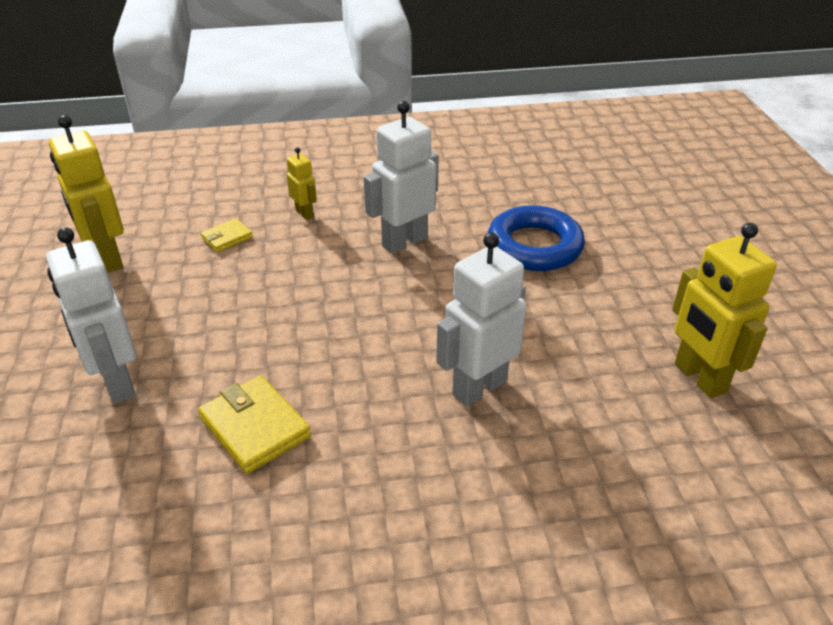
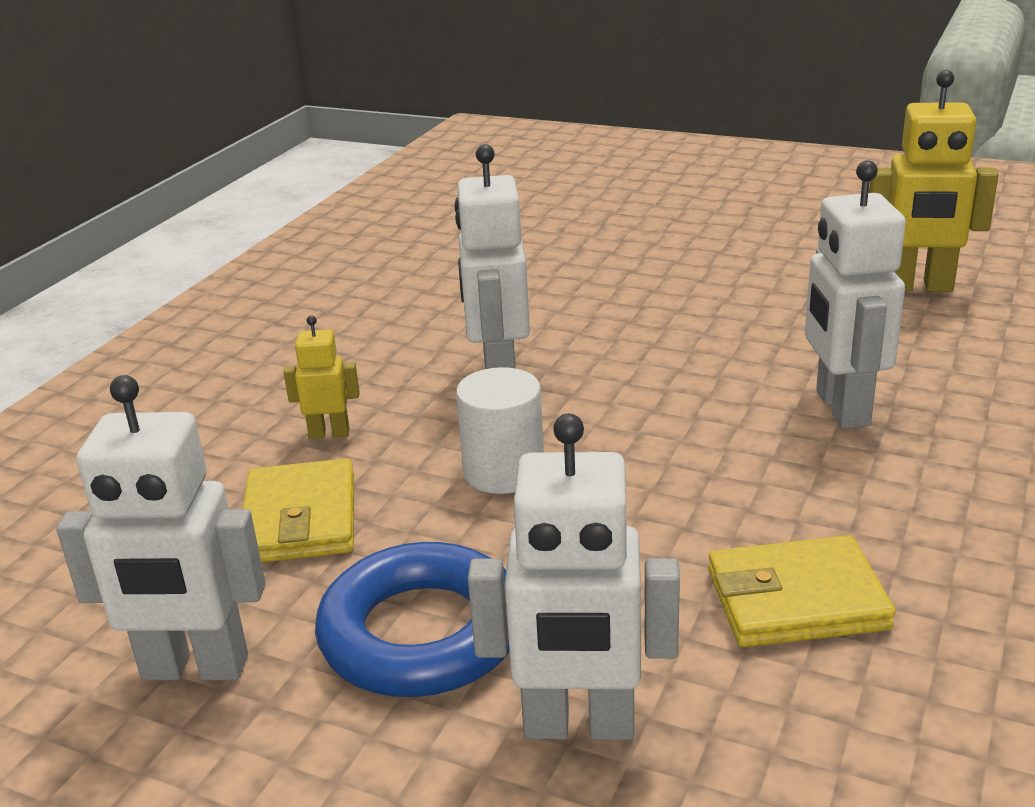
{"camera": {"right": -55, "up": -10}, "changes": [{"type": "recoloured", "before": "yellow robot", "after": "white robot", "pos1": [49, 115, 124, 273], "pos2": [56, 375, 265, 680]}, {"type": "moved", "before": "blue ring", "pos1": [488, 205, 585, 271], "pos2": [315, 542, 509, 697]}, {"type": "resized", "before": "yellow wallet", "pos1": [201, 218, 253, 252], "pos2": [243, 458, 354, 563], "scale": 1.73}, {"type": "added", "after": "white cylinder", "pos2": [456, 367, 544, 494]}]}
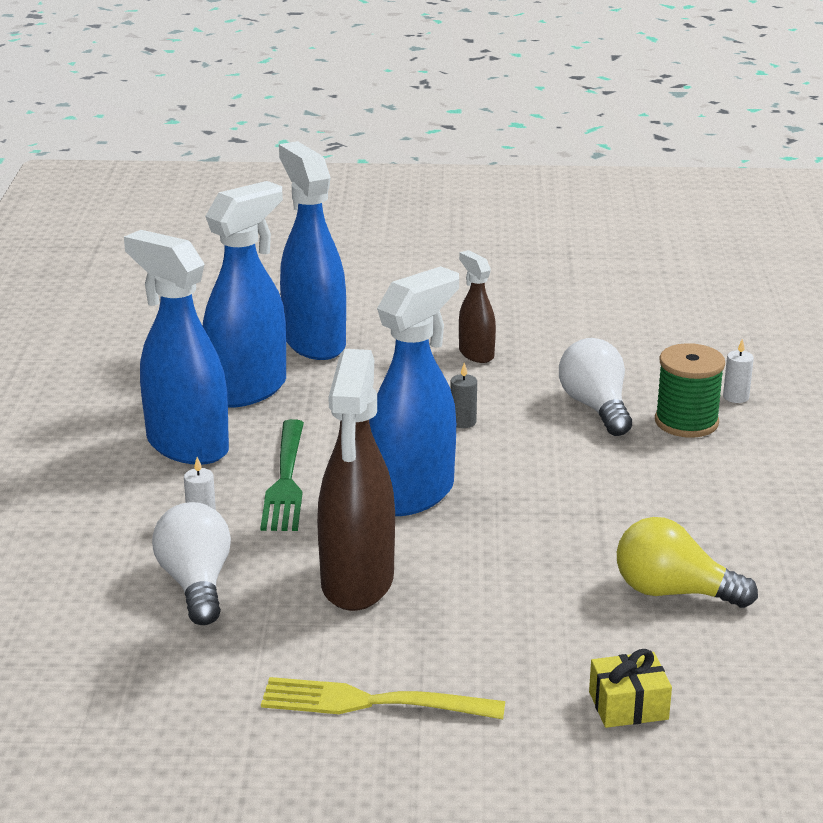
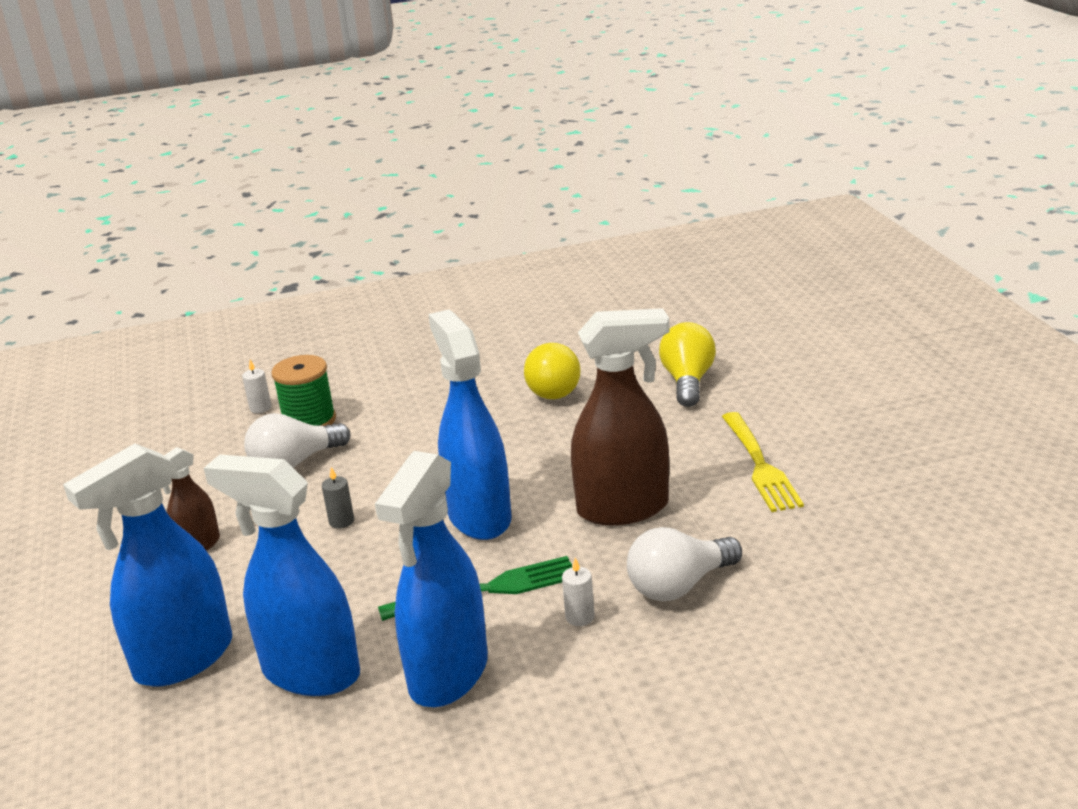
{"camera": {"right": -105, "up": 0}, "changes": [{"type": "turned", "before": "blue spray bottle", "pos1": [369, 266, 459, 516], "pos2": [428, 310, 512, 540], "turn": 45}, {"type": "replaced", "before": "yellow gift", "after": "yellow light bulb", "pos1": [589, 649, 672, 728], "pos2": [659, 322, 716, 407]}]}
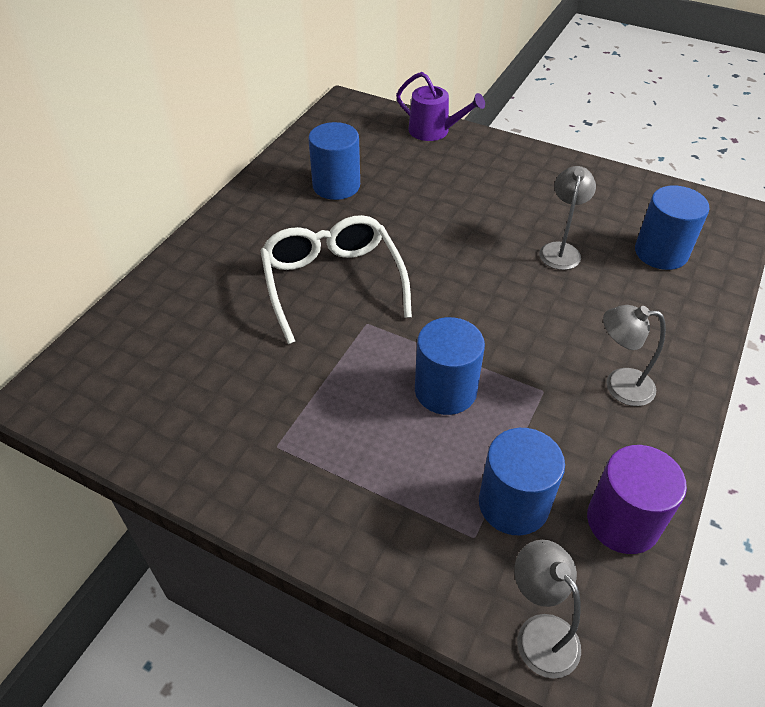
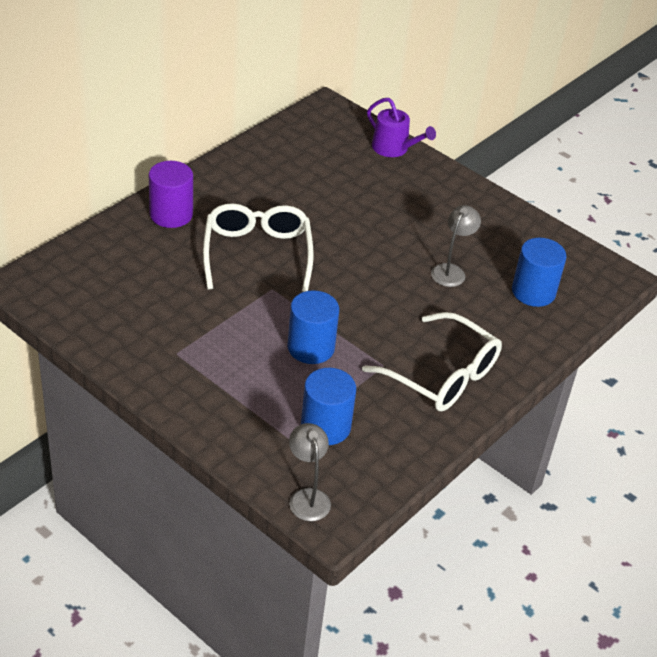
{"camera": {"right": 10, "up": -5}, "changes": [{"type": "removed", "before": "blue cylinder", "pos1": [308, 122, 360, 200]}, {"type": "replaced", "before": "grey lamp", "after": "white glasses", "pos1": [603, 305, 666, 406], "pos2": [362, 312, 502, 411]}, {"type": "moved", "before": "purple cylinder", "pos1": [587, 445, 687, 554], "pos2": [149, 161, 193, 228]}]}
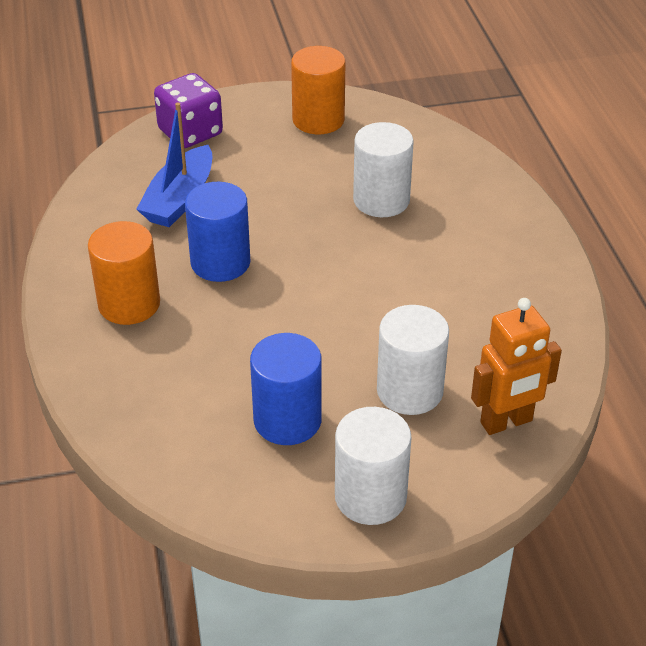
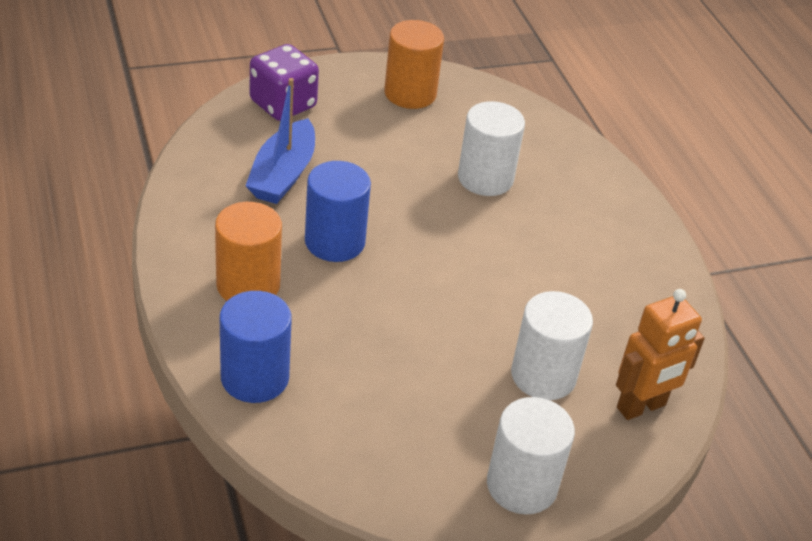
{"camera": {"right": -10, "up": 0}, "changes": [{"type": "moved", "before": "blue cylinder", "pos1": [250, 333, 322, 445], "pos2": [220, 291, 292, 403]}]}
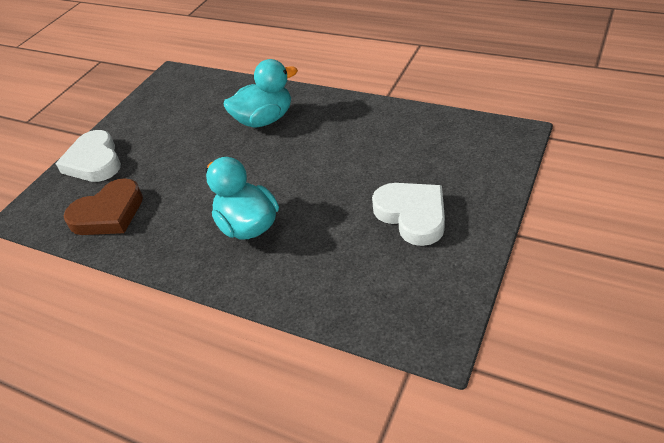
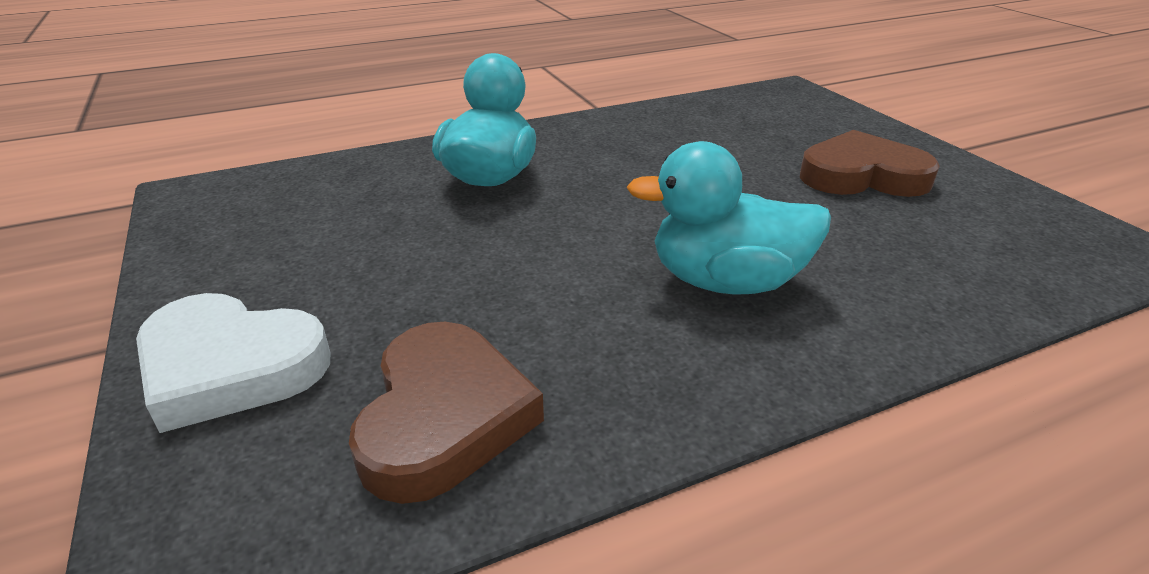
{"camera": {"right": -55, "up": -10}, "changes": [{"type": "recoloured", "before": "white heart", "after": "brown heart", "pos1": [372, 183, 445, 246], "pos2": [800, 130, 940, 197]}]}
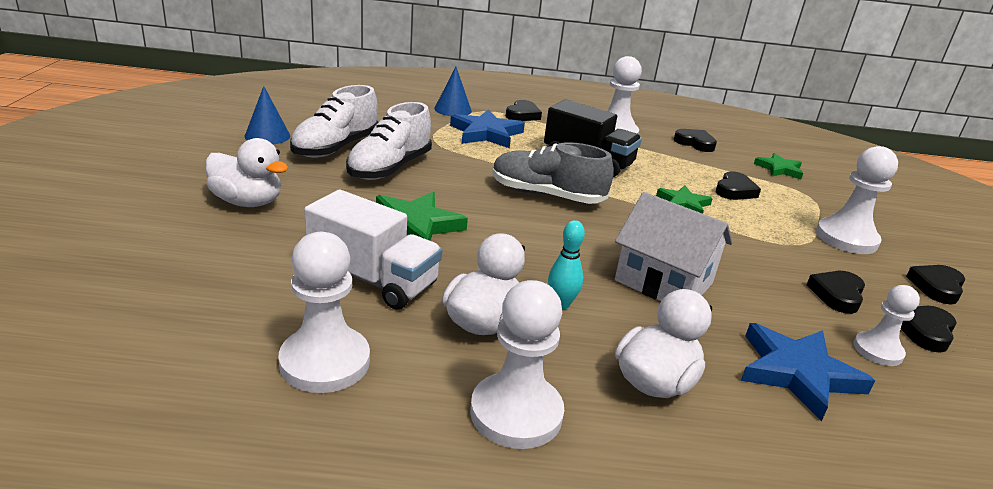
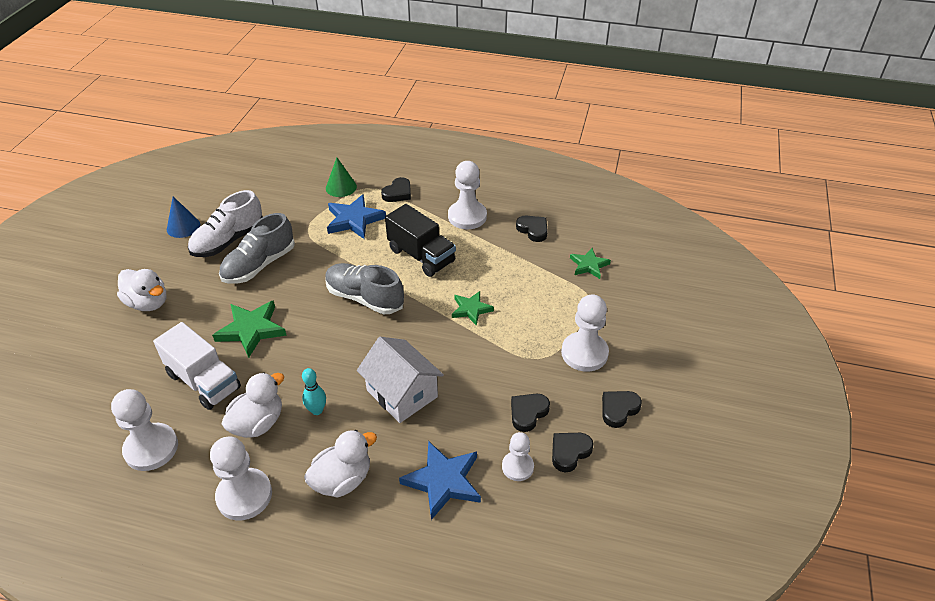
{"camera": {"right": 15, "up": 15}, "changes": [{"type": "recoloured", "before": "blue cone", "after": "green cone", "pos1": [434, 67, 472, 116], "pos2": [326, 157, 357, 197]}, {"type": "recoloured", "before": "white shoe", "after": "grey shoe", "pos1": [346, 102, 432, 180], "pos2": [219, 213, 295, 284]}, {"type": "removed", "before": "black heart", "pos1": [716, 171, 761, 200]}]}
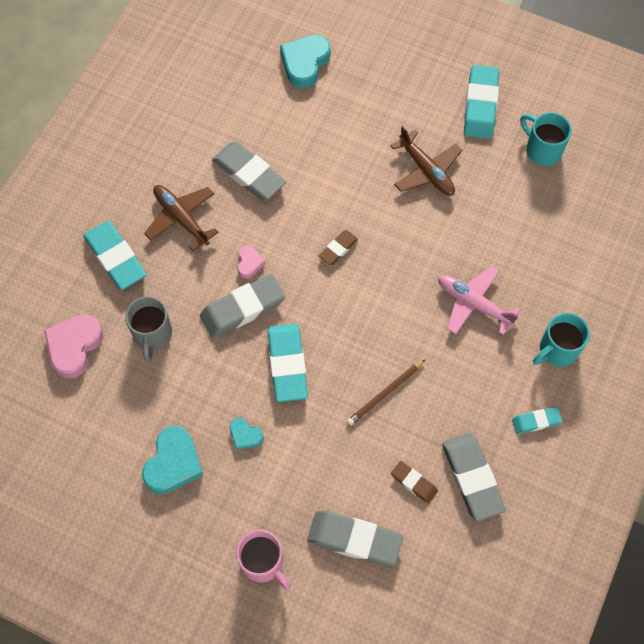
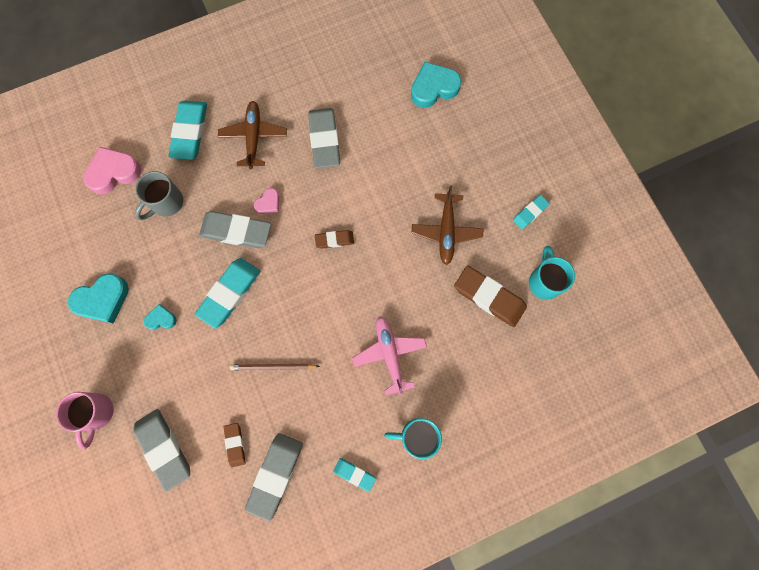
{"camera": {"right": 40, "up": 10}, "changes": [{"type": "resized", "before": "turquoise eraser", "pos1": [464, 65, 499, 139], "pos2": [513, 195, 550, 229], "scale": 0.54}, {"type": "turned", "before": "turquoise heart", "pos1": [230, 418, 263, 450], "pos2": [144, 304, 177, 330], "turn": 105}, {"type": "added", "after": "brown eraser", "pos2": [454, 266, 527, 327]}]}
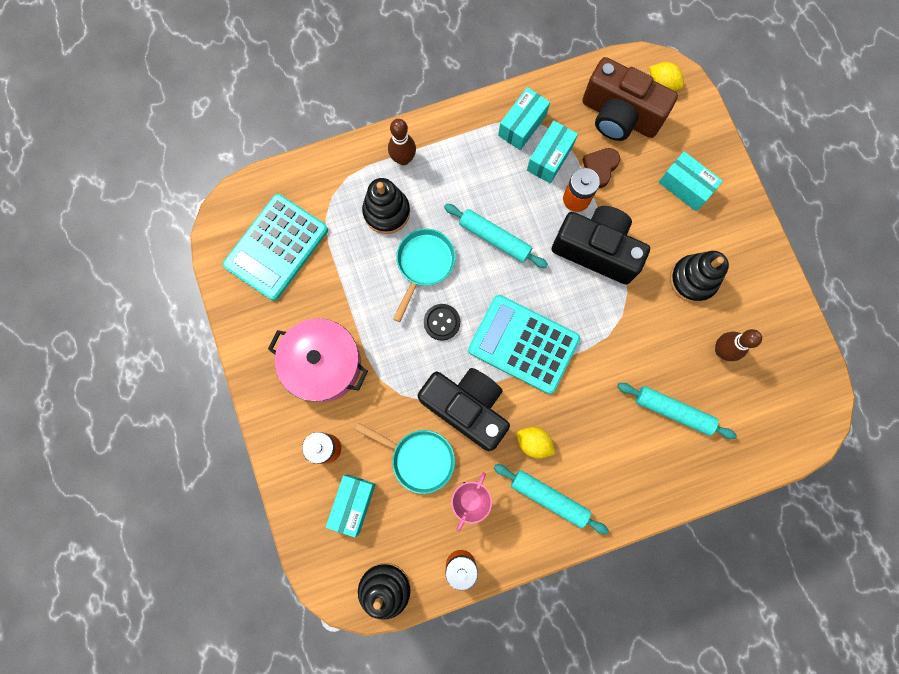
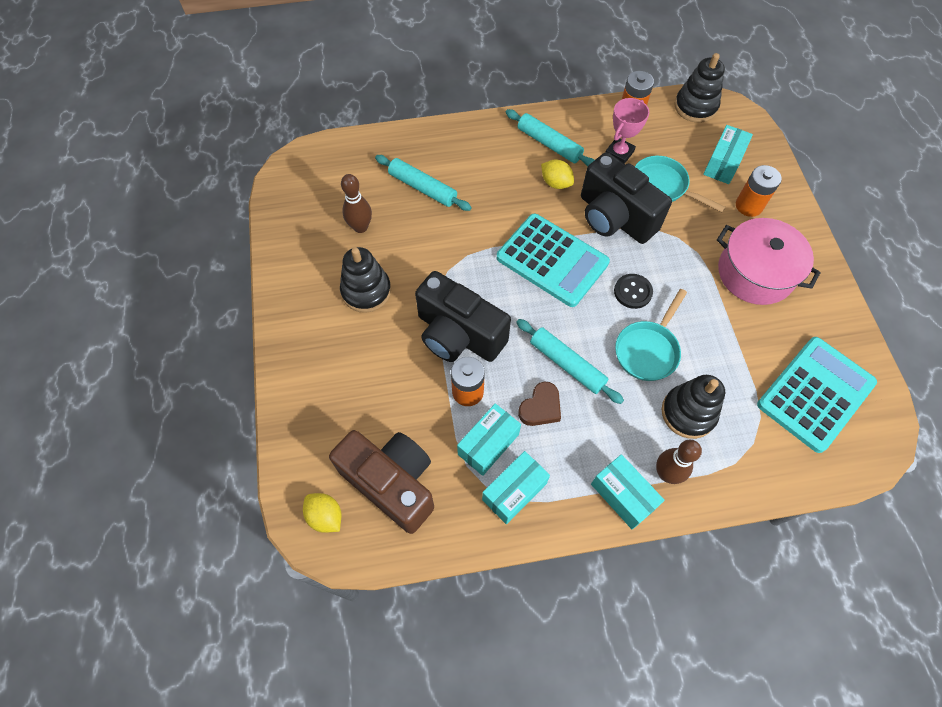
{"camera": {"right": -170, "up": -15}, "changes": [{"type": "moved", "before": "brown heart", "pos1": [582, 148, 620, 188], "pos2": [518, 381, 561, 426]}, {"type": "moved", "before": "turquoise box", "pos1": [659, 151, 723, 211], "pos2": [591, 454, 665, 529]}]}
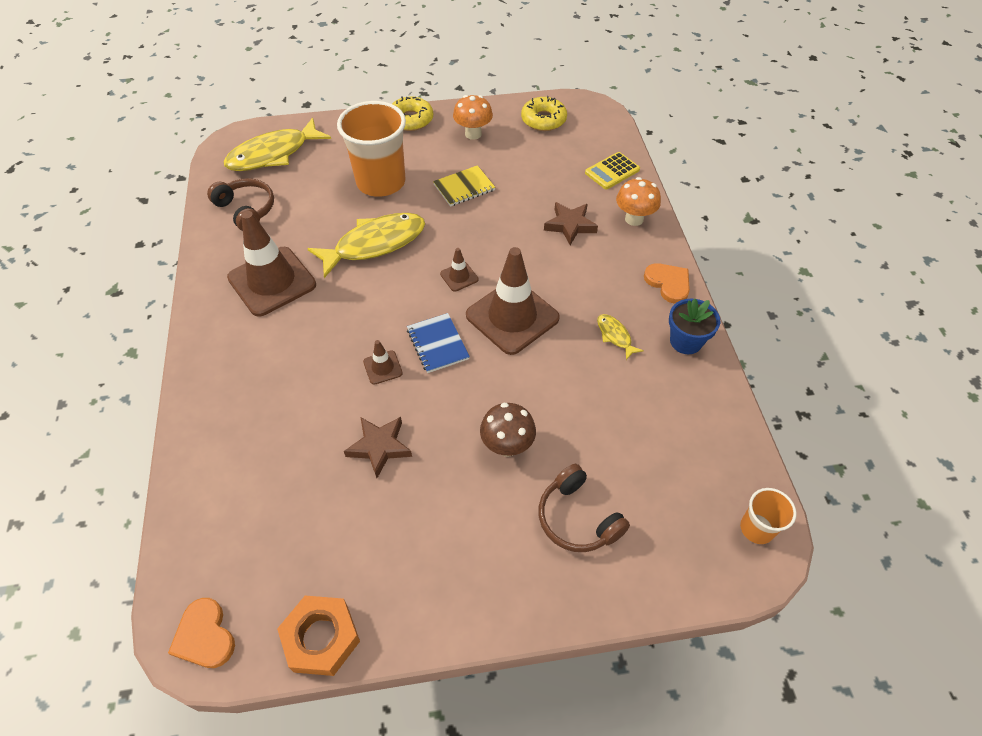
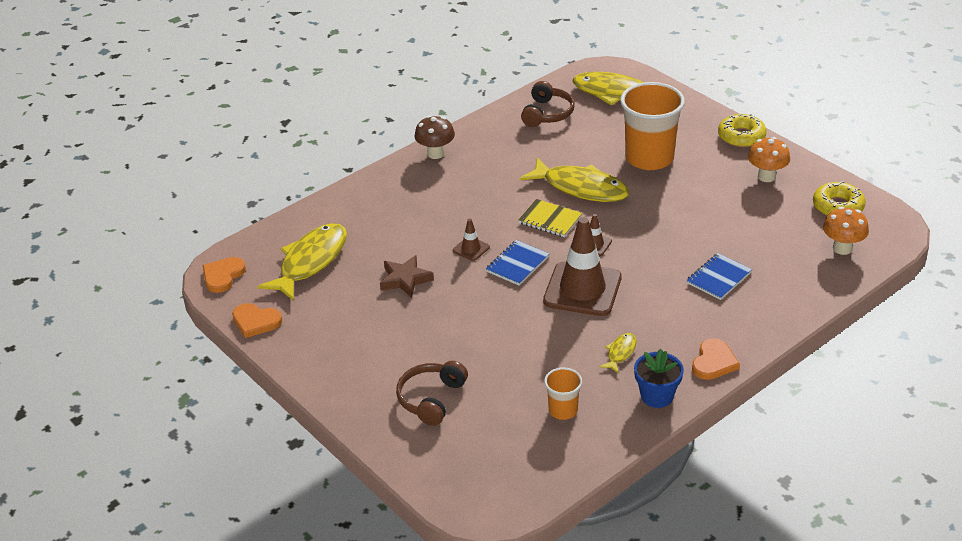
{"camera": {"right": 60, "up": -15}, "changes": [{"type": "removed", "before": "yellow calculator", "pos1": [585, 152, 640, 189]}, {"type": "moved", "before": "yellow notebook", "pos1": [433, 165, 495, 207], "pos2": [518, 199, 582, 237]}, {"type": "moved", "before": "orange mushroom", "pos1": [616, 177, 661, 226], "pos2": [823, 207, 869, 255]}, {"type": "replaced", "before": "brown star", "after": "blue notebook", "pos1": [544, 202, 598, 245], "pos2": [686, 253, 752, 300]}, {"type": "removed", "before": "brown traffic cone", "pos1": [227, 211, 316, 316]}, {"type": "moved", "before": "brown mushroom", "pos1": [480, 403, 536, 457], "pos2": [415, 116, 455, 159]}, {"type": "moved", "before": "orange cup", "pos1": [740, 488, 797, 544], "pos2": [544, 367, 582, 420]}, {"type": "replaced", "before": "orange nut", "after": "orange heart", "pos1": [277, 596, 360, 676], "pos2": [232, 303, 282, 338]}, {"type": "added", "after": "yellow fish", "pos2": [257, 223, 347, 300]}]}
